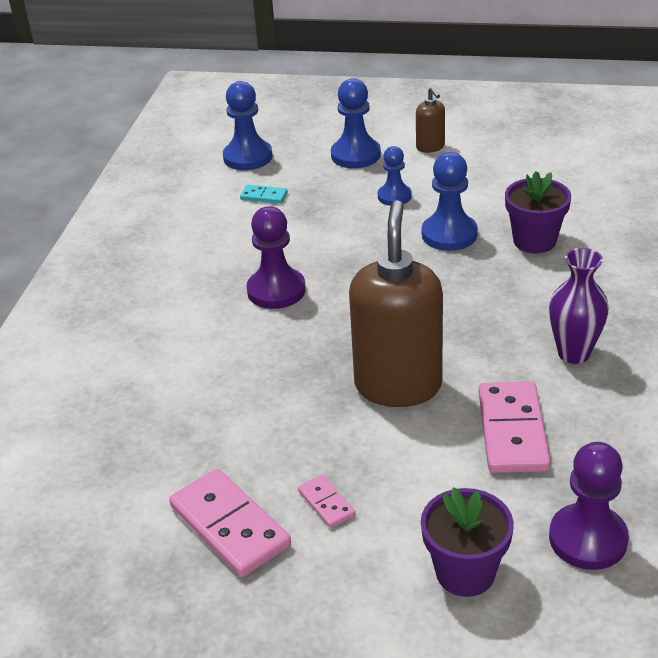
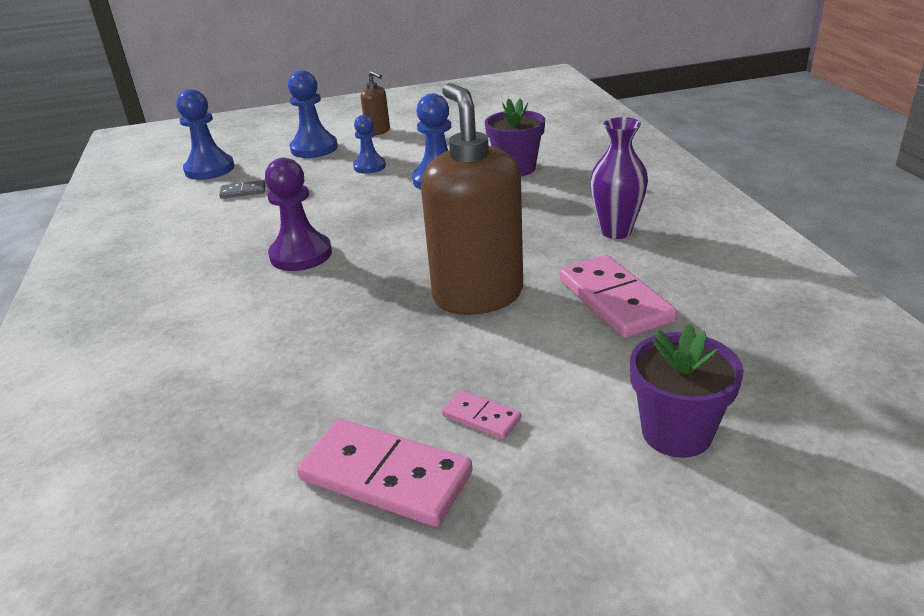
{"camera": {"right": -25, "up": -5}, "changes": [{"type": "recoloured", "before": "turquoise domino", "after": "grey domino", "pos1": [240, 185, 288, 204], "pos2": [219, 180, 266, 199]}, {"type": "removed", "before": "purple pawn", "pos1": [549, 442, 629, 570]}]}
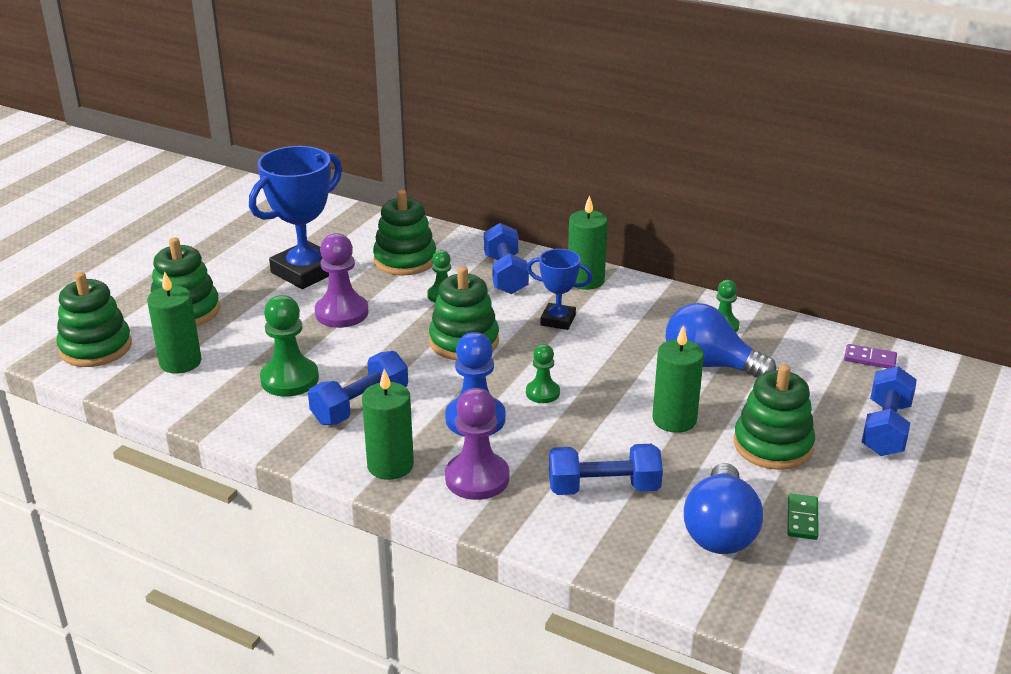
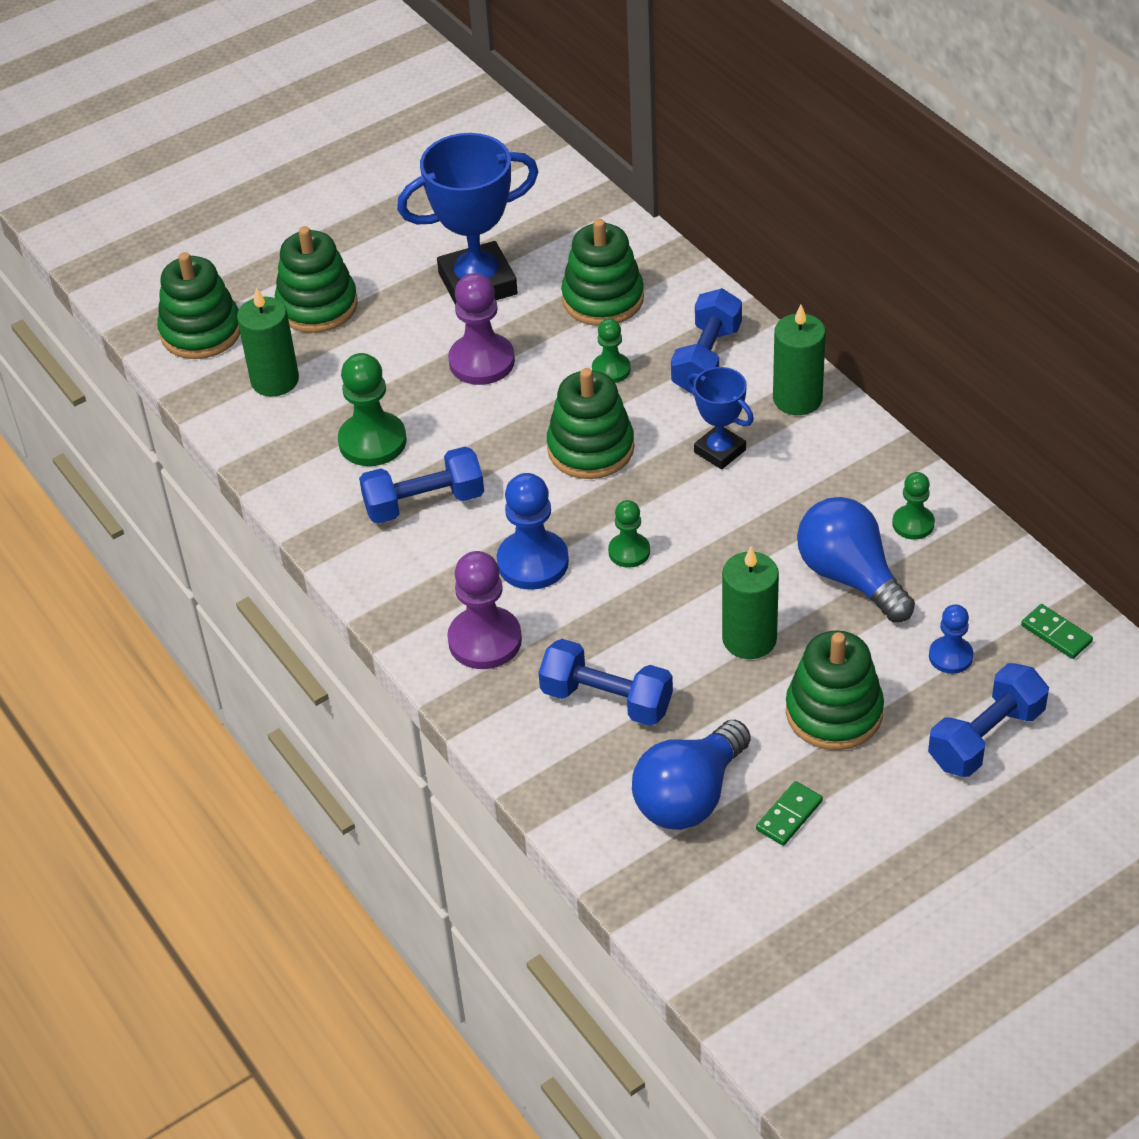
{"camera": {"right": 30, "up": 15}, "changes": [{"type": "recoloured", "before": "purple domino", "after": "green domino", "pos1": [844, 344, 897, 368], "pos2": [1021, 604, 1093, 659]}, {"type": "removed", "before": "green candle", "pos1": [362, 369, 414, 480]}, {"type": "added", "after": "blue pawn", "pos2": [929, 604, 974, 674]}]}
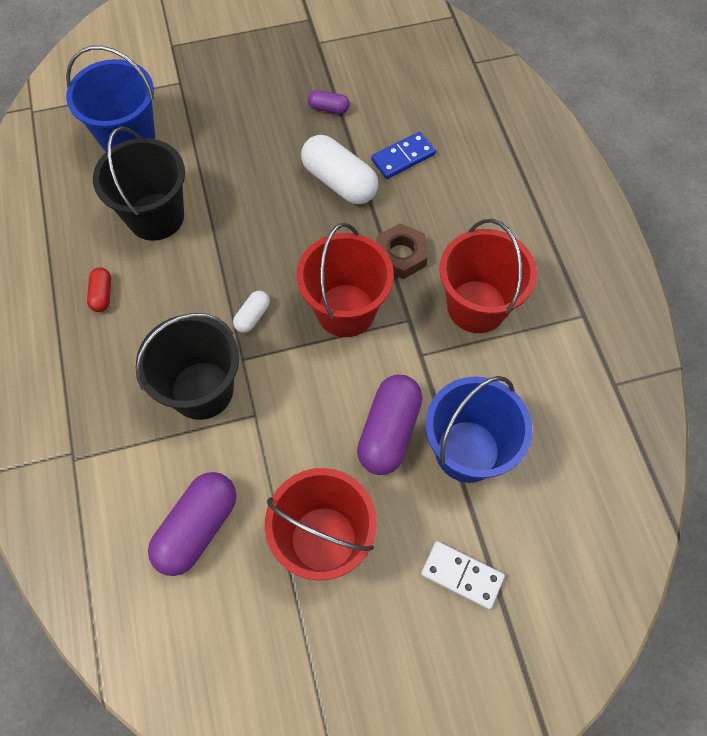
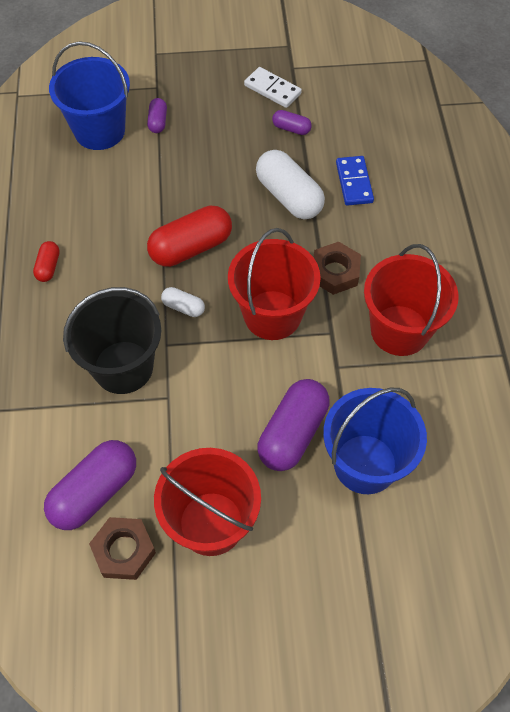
{"camera": {"right": 10, "up": -5}, "changes": [{"type": "removed", "before": "black bucket", "pos1": [93, 127, 185, 241]}, {"type": "turned", "before": "blue domino", "pos1": [371, 132, 436, 179], "pos2": [336, 156, 374, 206], "turn": -75}, {"type": "turned", "before": "white capsule", "pos1": [233, 291, 270, 333], "pos2": [161, 287, 205, 317], "turn": 75}, {"type": "moved", "before": "white domino", "pos1": [421, 541, 505, 610], "pos2": [244, 67, 302, 108]}, {"type": "added", "after": "purple capsule", "pos2": [147, 98, 167, 133]}, {"type": "added", "after": "red capsule", "pos2": [147, 205, 232, 267]}, {"type": "added", "after": "brown nut", "pos2": [89, 517, 156, 580]}]}
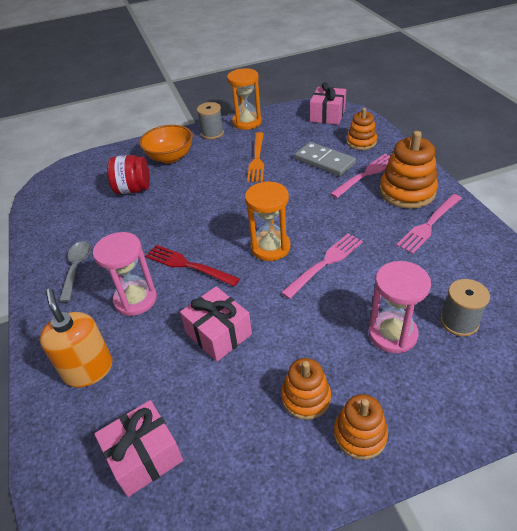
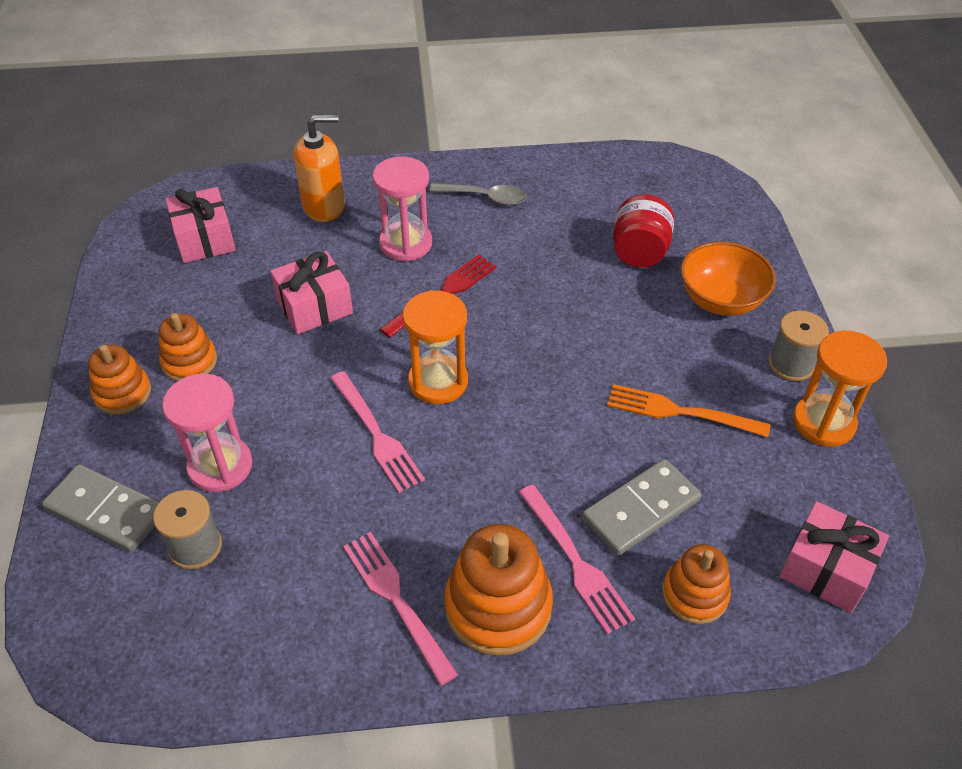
{"camera": {"right": 100, "up": 5}, "changes": [{"type": "added", "after": "grey domino", "pos2": [42, 464, 159, 552]}]}
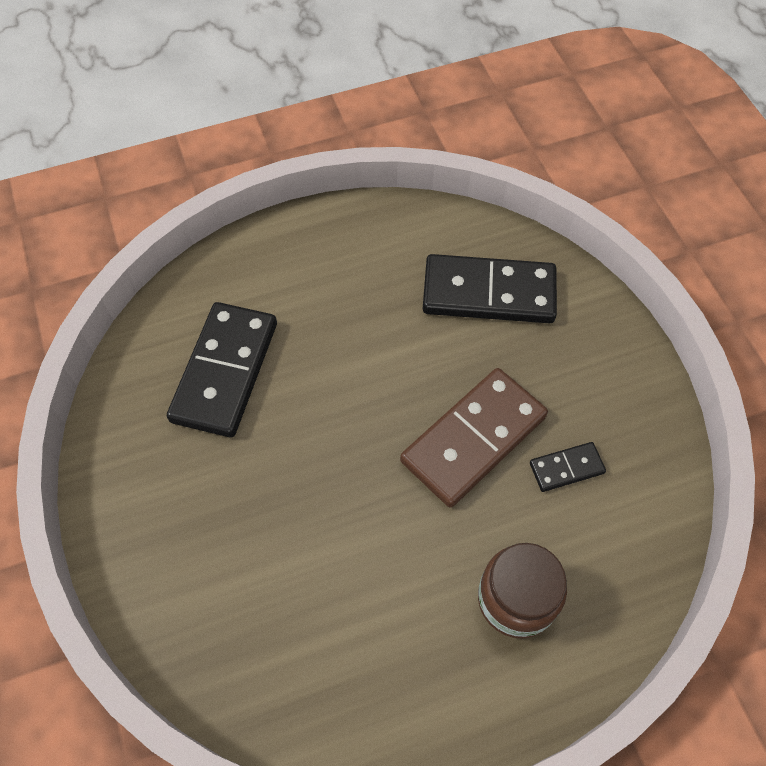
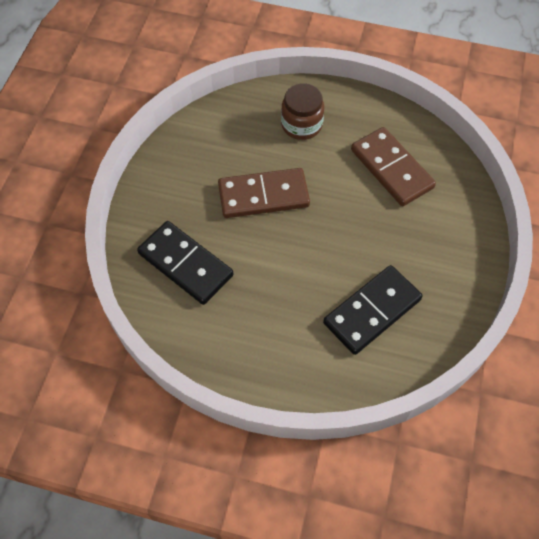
{"camera": {"right": -145, "up": 0}, "changes": [{"type": "removed", "before": "black domino", "pos1": [530, 442, 606, 492]}, {"type": "added", "after": "brown domino", "pos2": [351, 127, 436, 206]}]}
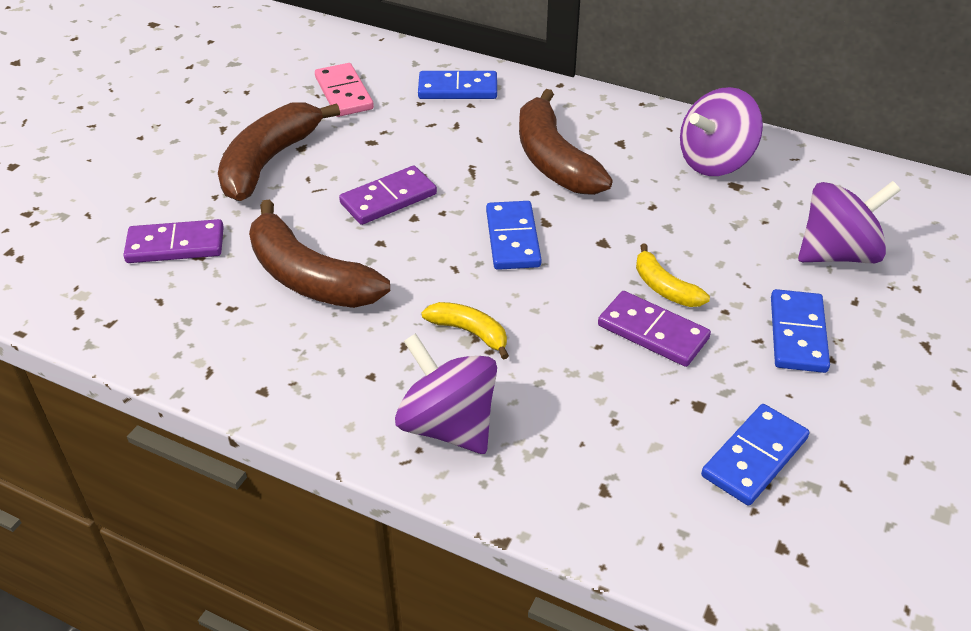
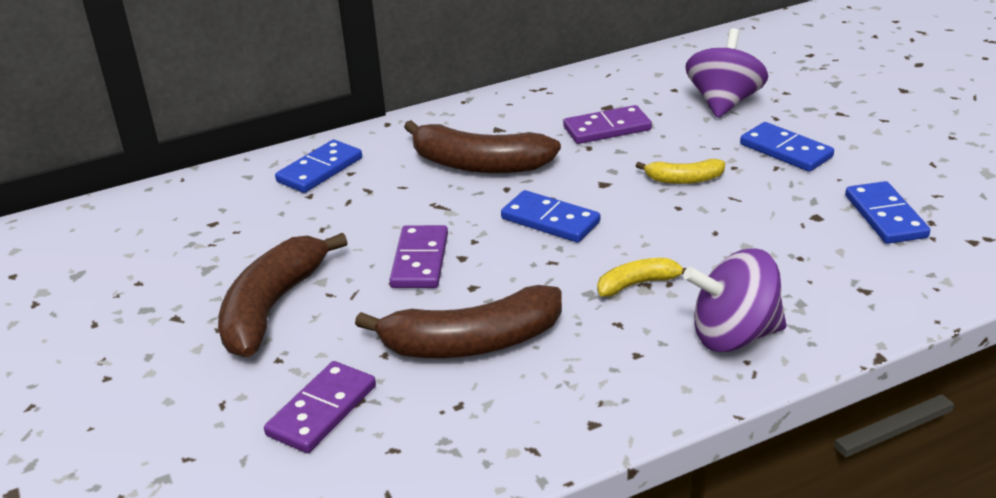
{"camera": {"right": -50, "up": -10}, "changes": [{"type": "removed", "before": "pink domino", "pos1": [315, 63, 374, 117]}, {"type": "removed", "before": "purple spinning top", "pos1": [680, 87, 763, 176]}, {"type": "turned", "before": "brown banana", "pos1": [218, 103, 340, 201], "pos2": [218, 233, 348, 357], "turn": 45}, {"type": "moved", "before": "purple domino", "pos1": [598, 291, 711, 367], "pos2": [563, 105, 652, 144]}]}
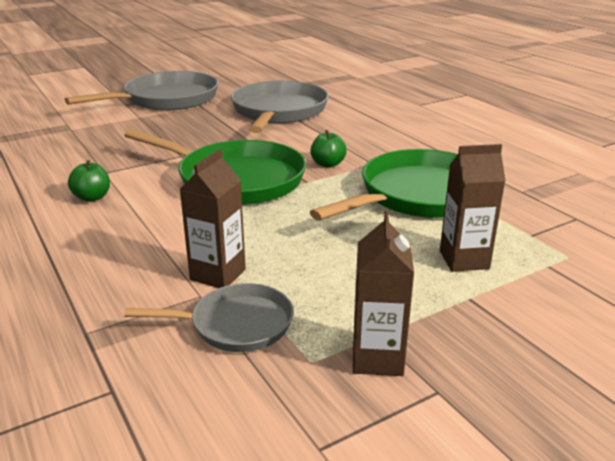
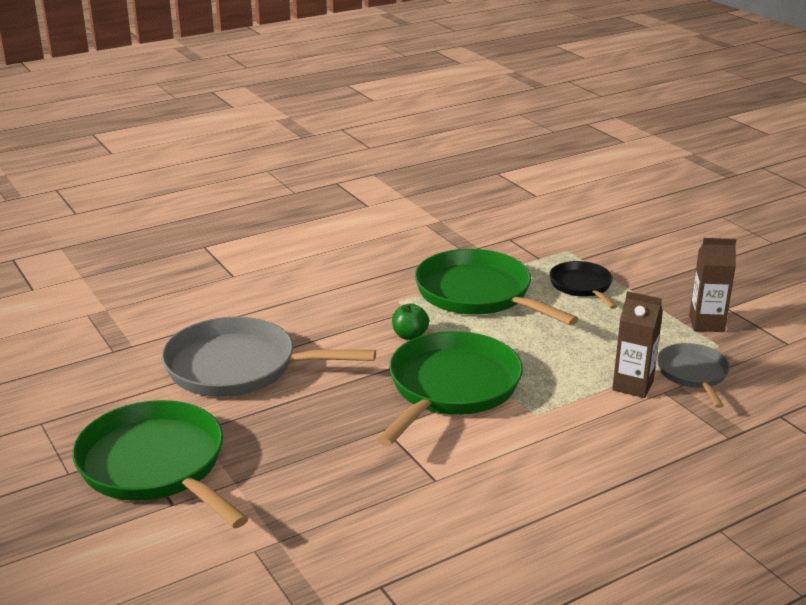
{"camera": {"right": -90, "up": 0}, "changes": [{"type": "recoloured", "before": "grey pan", "after": "green pan", "pos1": [65, 71, 218, 110], "pos2": [72, 400, 249, 528]}, {"type": "replaced", "before": "brown carton", "after": "black pan", "pos1": [440, 144, 506, 272], "pos2": [549, 261, 617, 309]}, {"type": "removed", "before": "green apple", "pos1": [68, 160, 110, 202]}]}
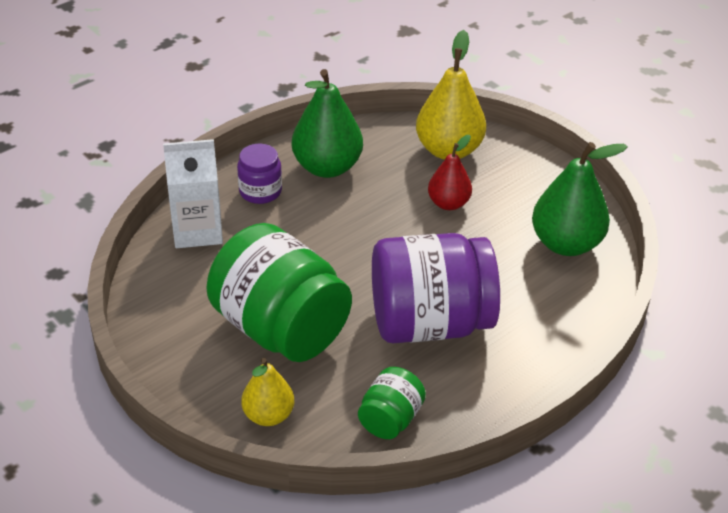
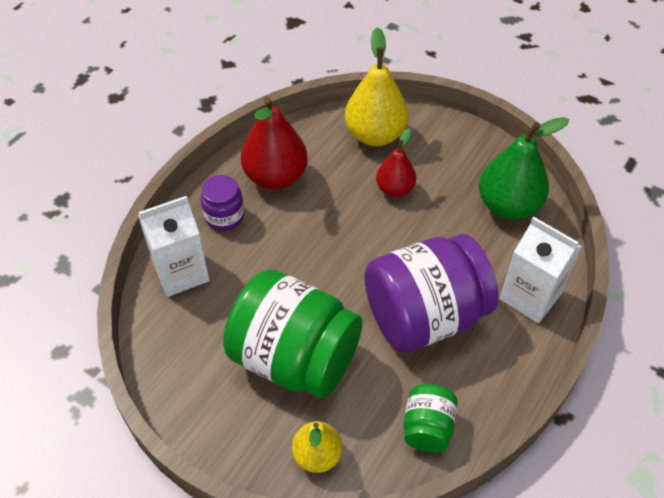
{"camera": {"right": -15, "up": 10}, "changes": [{"type": "recoloured", "before": "green pear", "after": "red pear", "pos1": [292, 69, 363, 178], "pos2": [241, 97, 308, 190]}, {"type": "added", "after": "white carton", "pos2": [499, 217, 582, 323]}]}
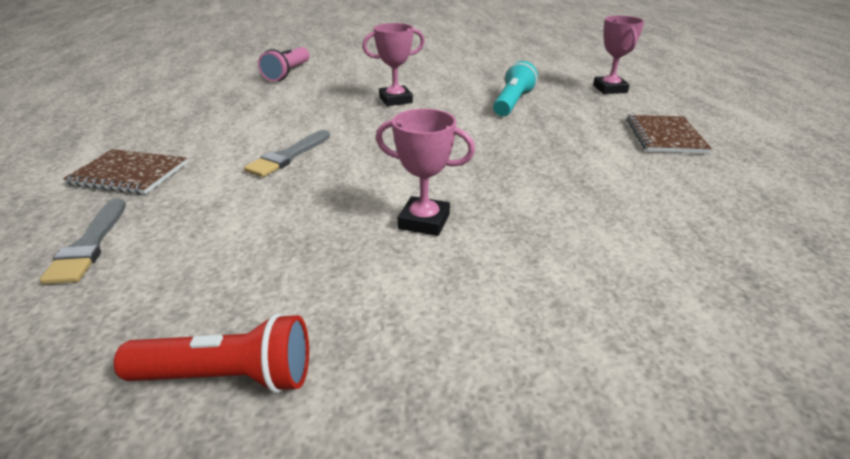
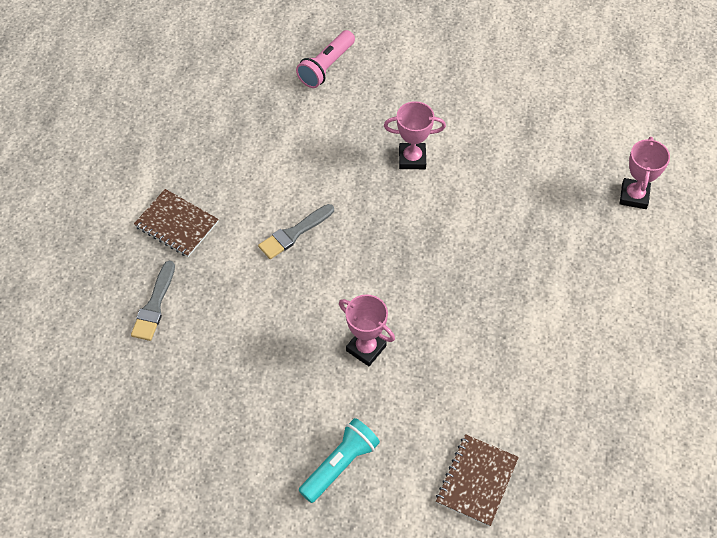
{"camera": {"right": 20, "up": 25}, "changes": [{"type": "moved", "before": "turquoise flashlight", "pos1": [493, 61, 538, 116], "pos2": [299, 418, 380, 503]}, {"type": "moved", "before": "brown notebook", "pos1": [627, 115, 712, 154], "pos2": [436, 434, 519, 527]}, {"type": "removed", "before": "red flashlight", "pos1": [114, 313, 309, 393]}]}
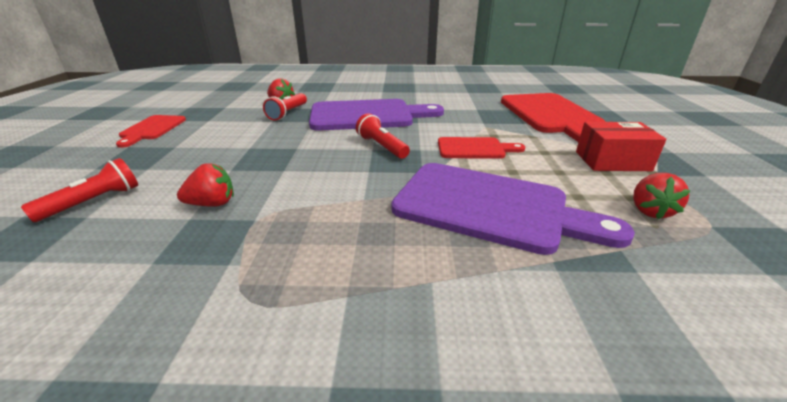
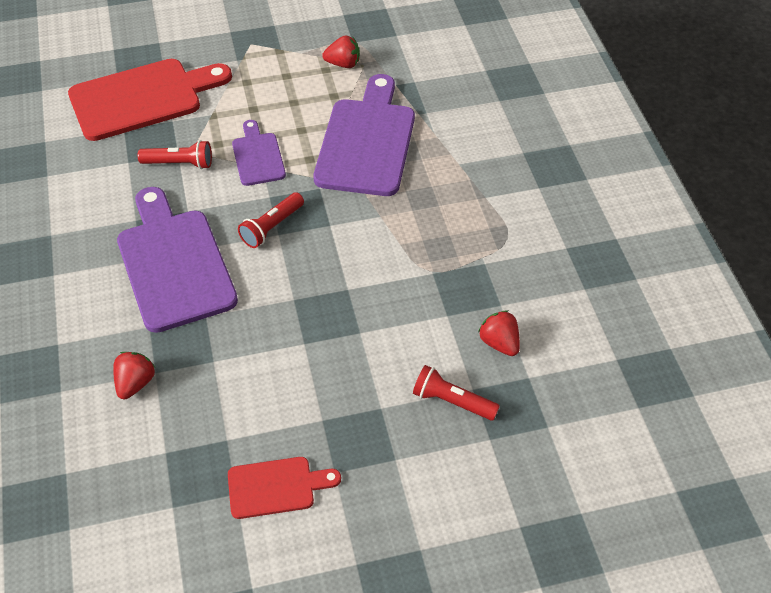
{"camera": {"right": -105, "up": 20}, "changes": [{"type": "moved", "before": "red flashlight", "pos1": [263, 93, 307, 120], "pos2": [137, 140, 212, 169]}, {"type": "removed", "before": "red box", "pos1": [576, 122, 666, 171]}, {"type": "recoloured", "before": "red cutting board", "after": "purple cutting board", "pos1": [438, 137, 525, 159], "pos2": [232, 120, 286, 186]}, {"type": "moved", "before": "red strawberry", "pos1": [177, 163, 234, 207], "pos2": [478, 310, 520, 356]}]}
